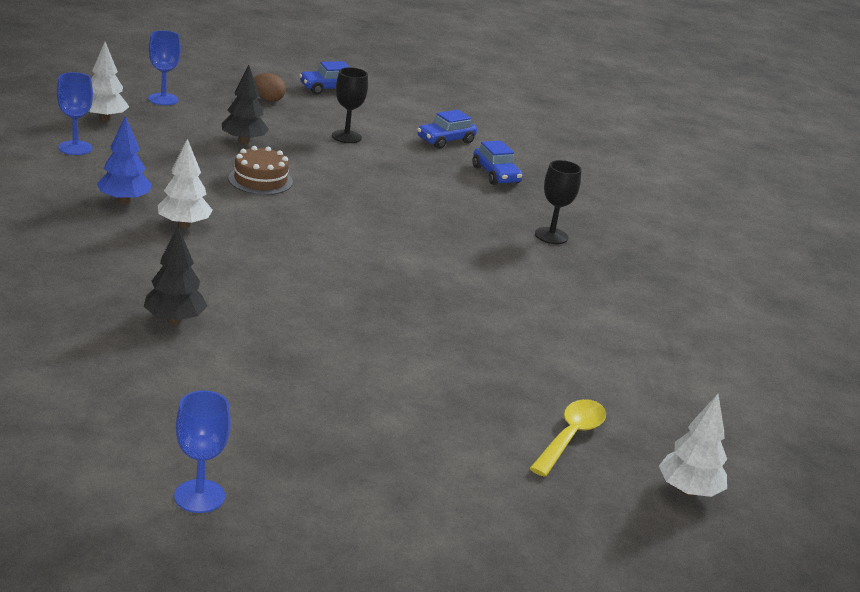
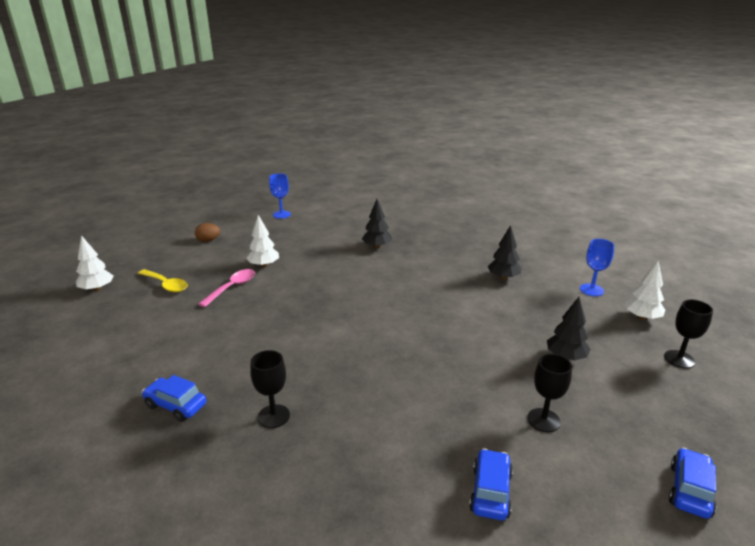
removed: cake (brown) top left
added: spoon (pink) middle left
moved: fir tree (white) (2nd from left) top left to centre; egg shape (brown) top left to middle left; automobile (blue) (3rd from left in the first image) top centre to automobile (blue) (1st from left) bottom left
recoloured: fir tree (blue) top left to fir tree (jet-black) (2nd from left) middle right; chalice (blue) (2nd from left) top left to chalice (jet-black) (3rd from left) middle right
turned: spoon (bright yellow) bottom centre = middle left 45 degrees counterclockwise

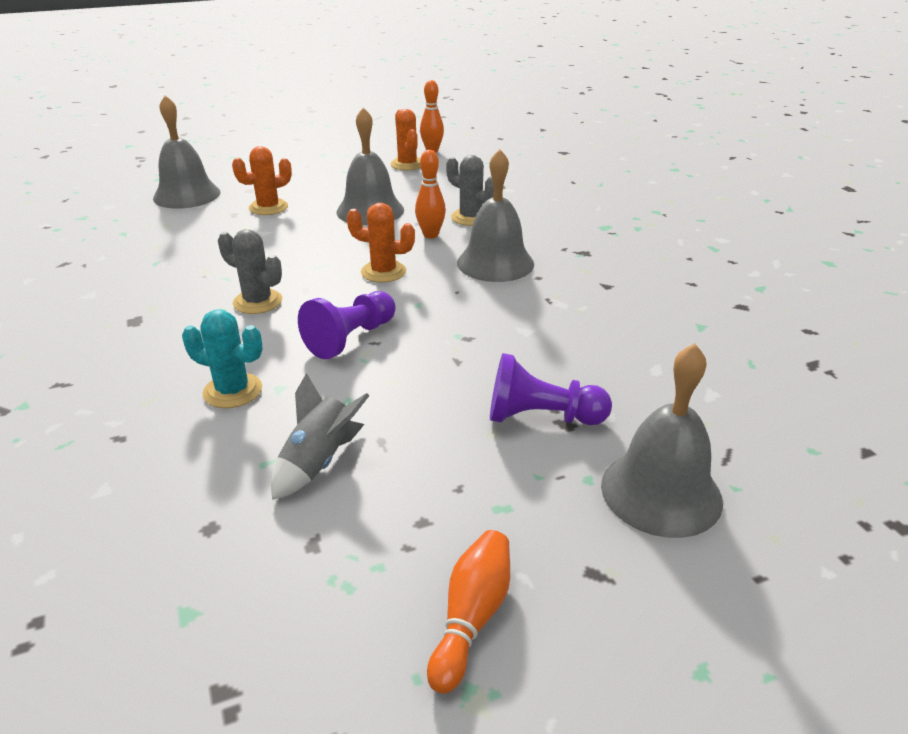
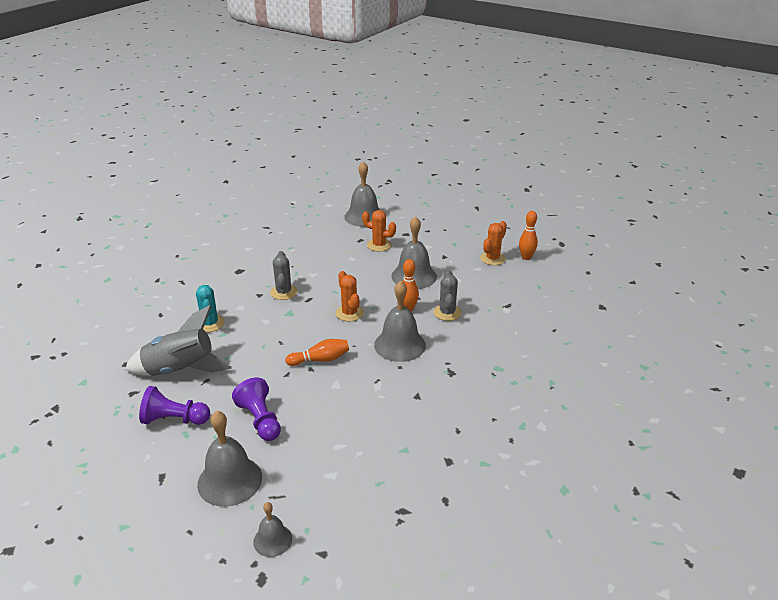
added: bell (grey) (2nd from left) bottom centre
moved: pawn (purple) (1st from left) centre to bottom left; bowling pin (orange) (3rd from left in the first image) bottom centre to bowling pin (orange) (1st from left) centre
resized: toy rocket (grey) centre = middle left x1.68

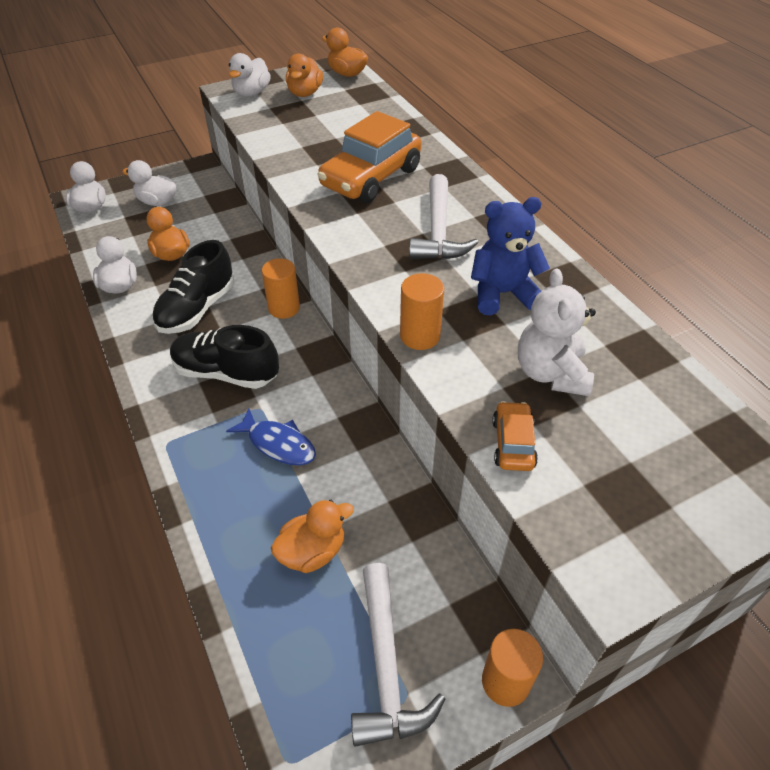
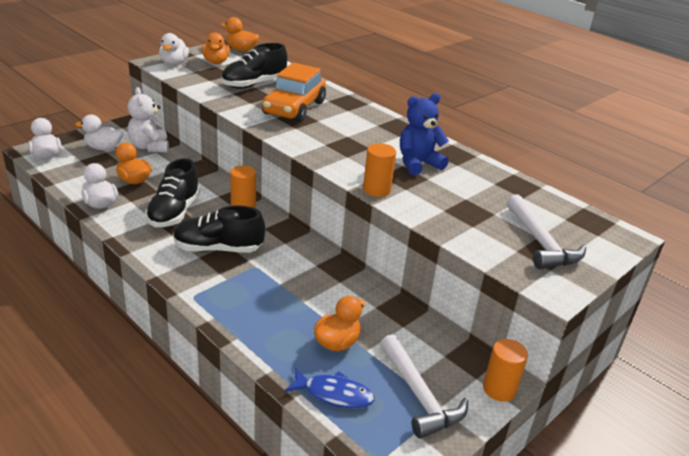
removed: automobile (orange) (2nd from left) middle right
added: shoe (jet-black) (3rd from left) top centre
moved: toy fish (blue) centre to bottom centre; carpenter's hammer (white) (2nd from left) top centre to middle right; teddy (white) middle right to top left

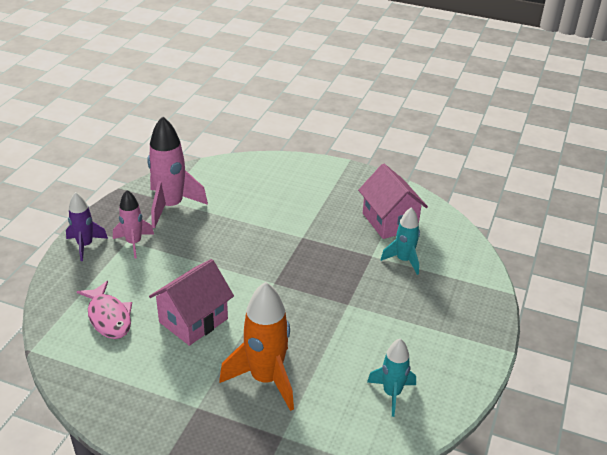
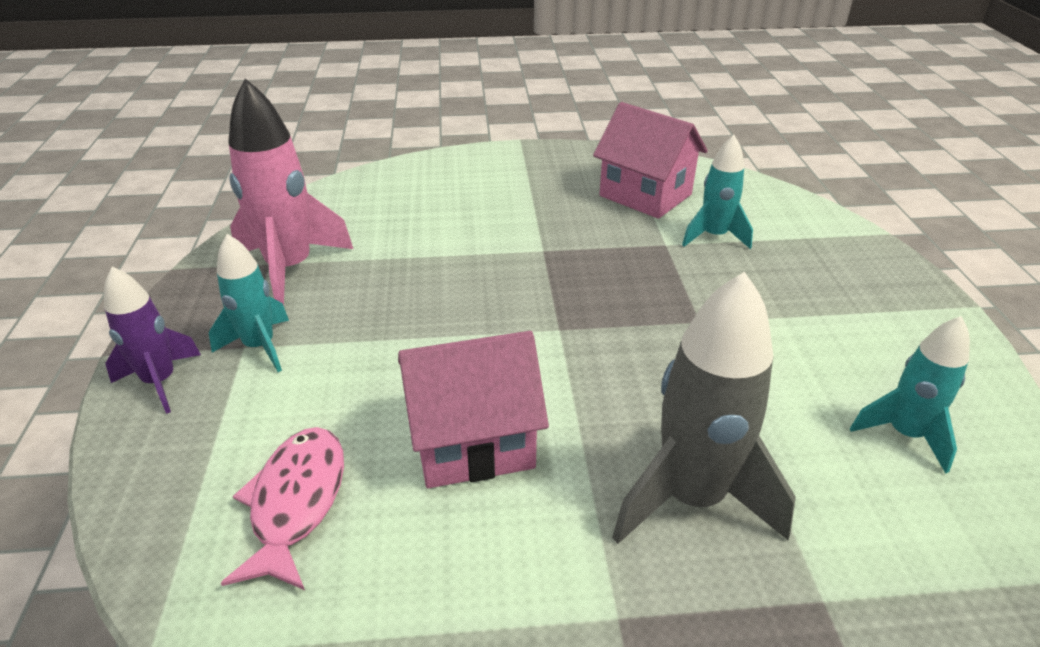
recoloured: toy rocket (pink) (1st from left) middle left to toy rocket (teal) (1st from left) middle left; toy rocket (orange) bottom centre to toy rocket (grey) middle right
turned: toy fish (pink) bottom left = bottom left 120 degrees counterclockwise; house (pink) (1st from left) middle left = centre 60 degrees clockwise

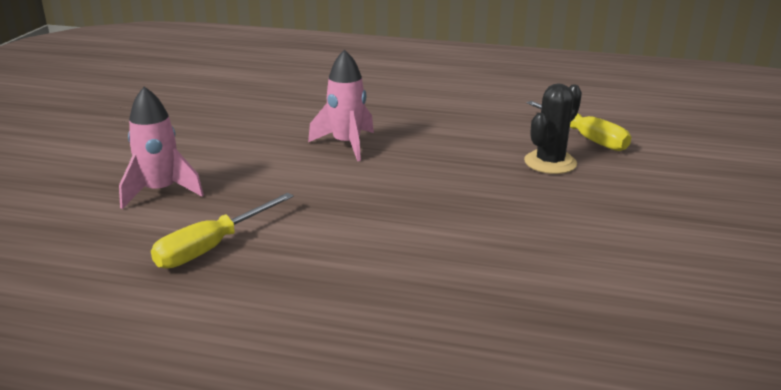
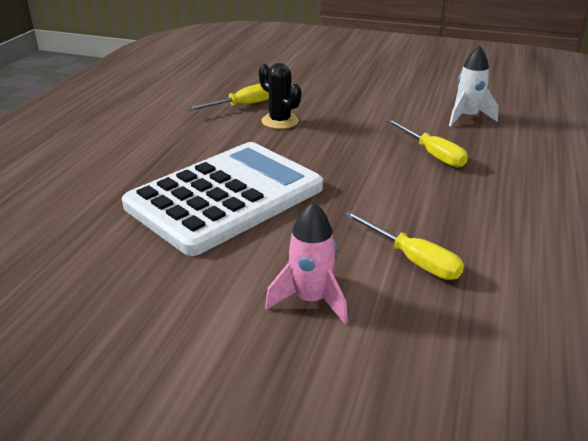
added: flat screwdriver (bright yellow) (3rd from left) top right; toy rocket (white) top right
replaced: toy rocket (pink) (2nd from left) top centre to adding machine (white) centre

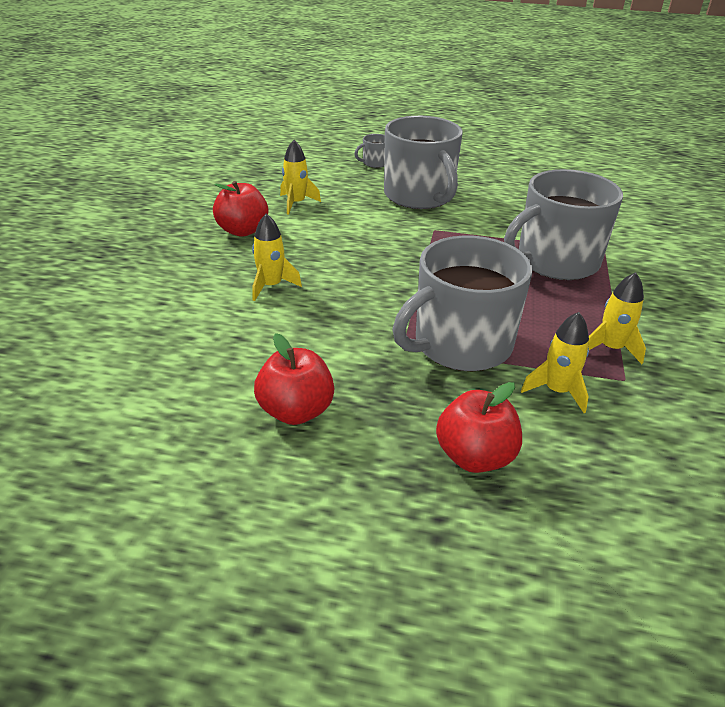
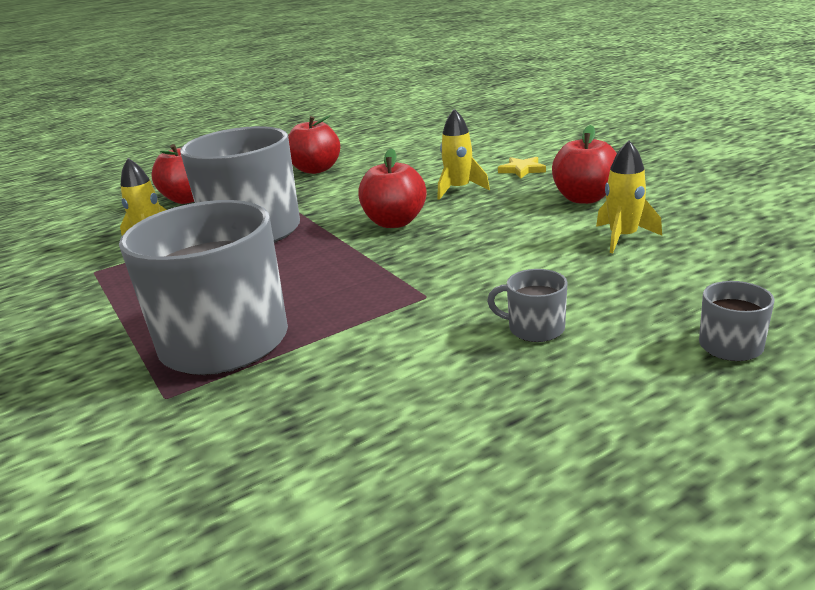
removed: toy rocket (bright yellow) (4th from left) middle right
added: apple (scarlet) (3rd from left) top centre; star shape (bright yellow) top centre
resized: tea mug (grey) (2nd from left in the first image) top centre = centre x0.41

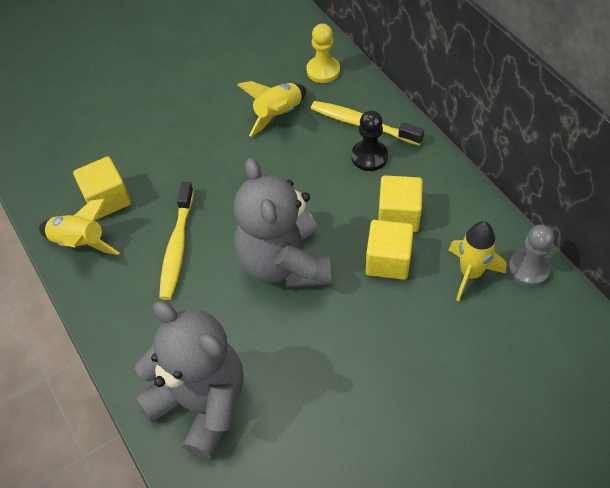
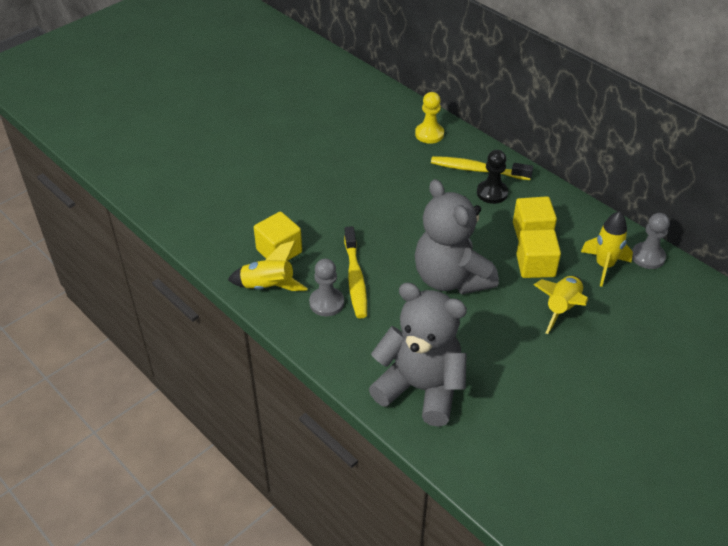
added: pawn (grey) (1st from left) centre
moved: toy rocket (bright yellow) (2nd from left) top centre to middle right

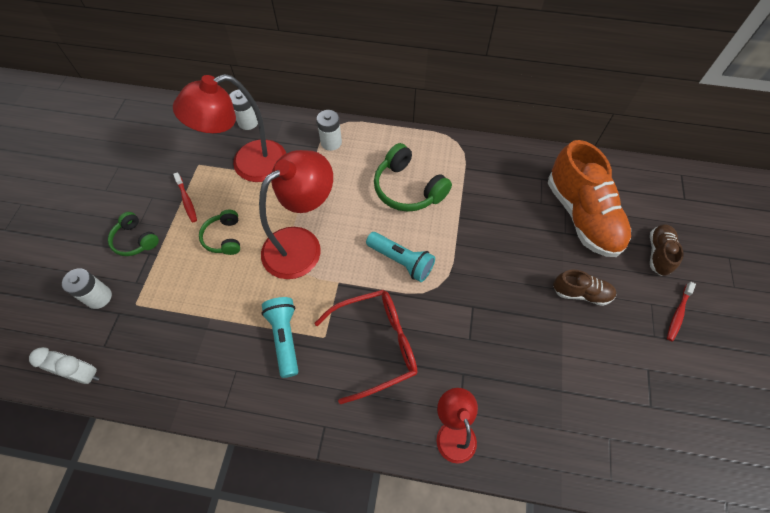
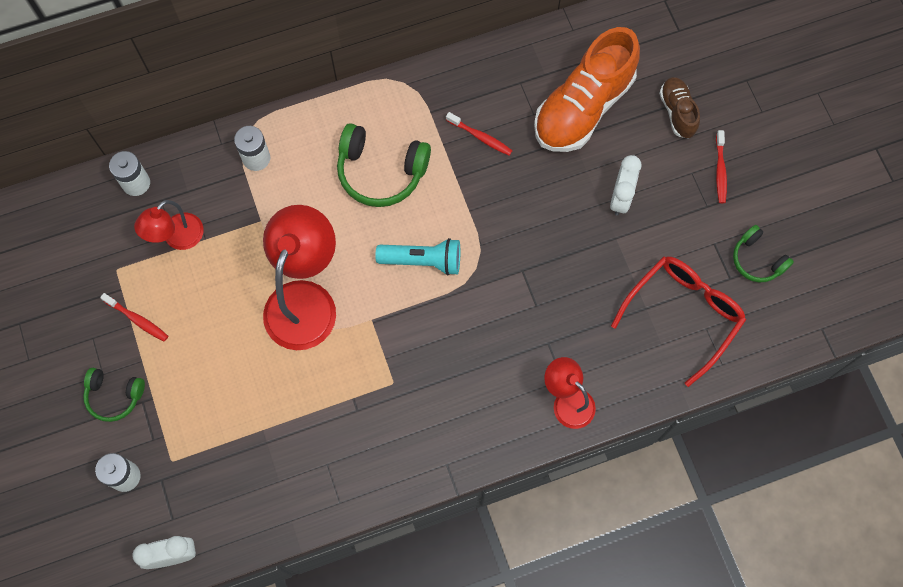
removed: pocket torch (teal) (1st from left) centre
added: toothbrush (scarlet) (2nd from left) top centre
moved: headset (leaf-green) (2nd from left in the first image) middle left to headset (leaf-green) (3rd from left) middle right; spectacles (scarlet) bottom centre to middle right
replaced: shoe (brown) (1st from left) middle right to clock (white) (2nd from left) top right
turned: shoe (orange) middle right = top centre 90 degrees clockwise
resized: desk lamp (scarlet) (1st from left) top left = middle left x0.56

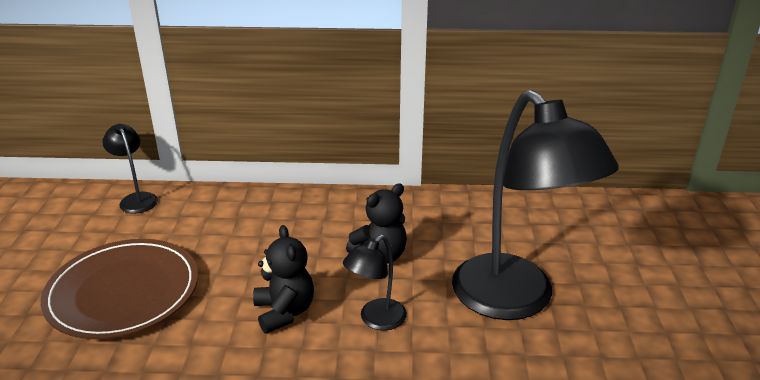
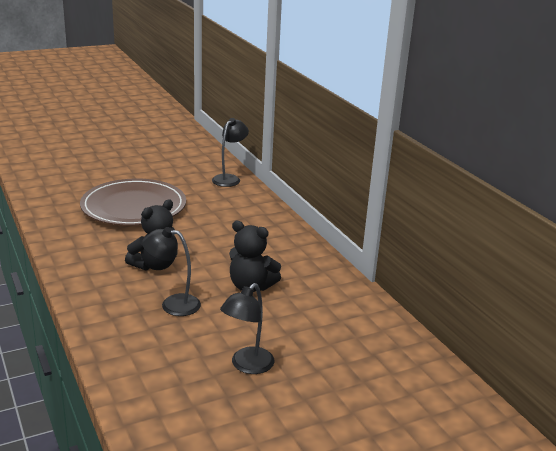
resized: desk lamp (jet-black) (3rd from left) middle right = bottom centre x0.44

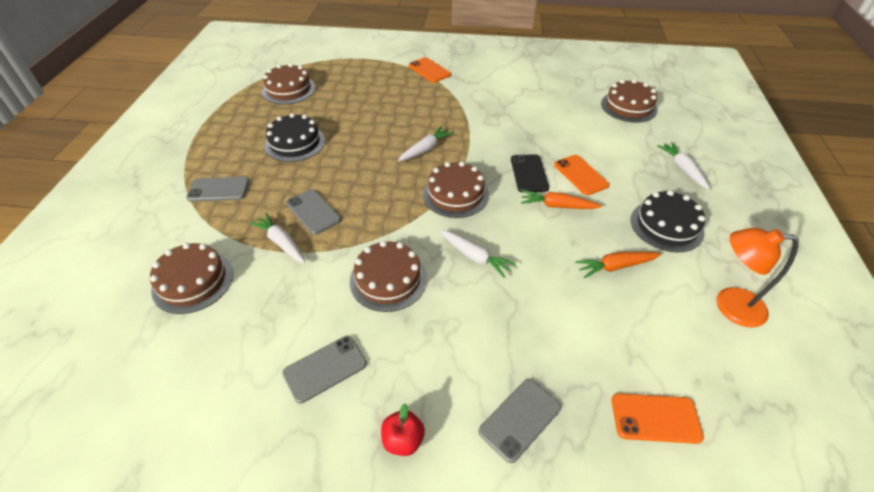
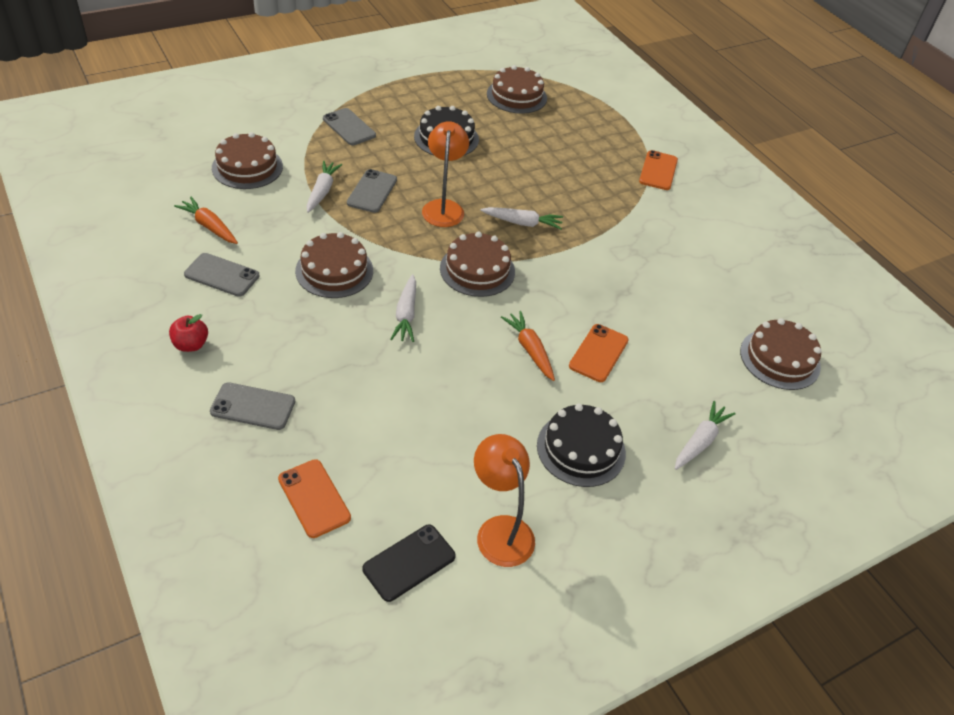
added: desk lamp (orange) (1st from left) top centre
moved: mobile phone (jet-black) centre to bottom centre; toy carrot (orange) (2nd from left in the first image) middle right to toy carrot (orange) (1st from left) top left

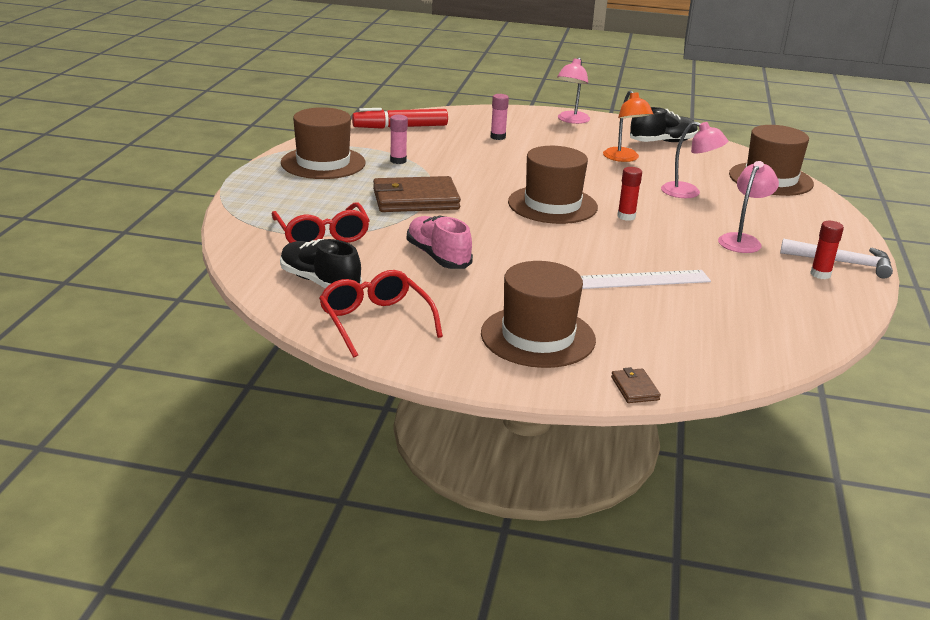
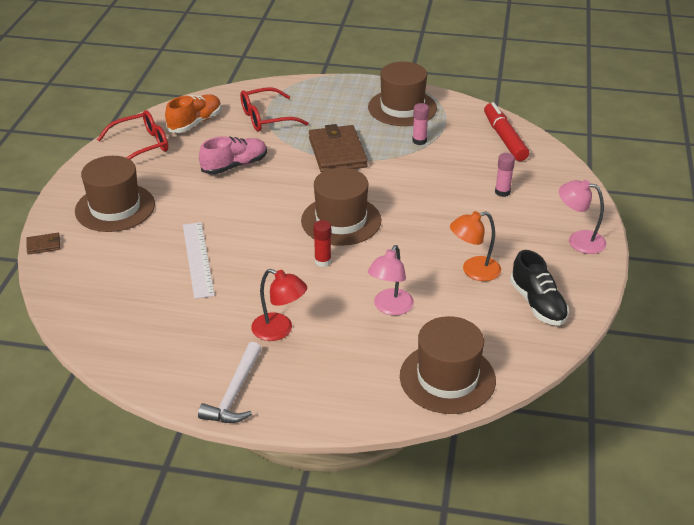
removed: stick of glue (scarlet) (2nd from left) middle right
recoloured: shoe (jet-black) (1st from left) centre to shoe (orange) top left; desk lamp (pink) (3rd from left) middle right to desk lamp (scarlet) centre

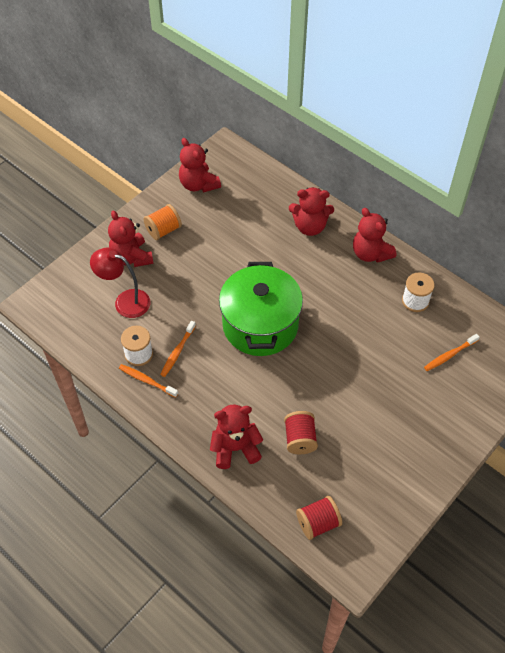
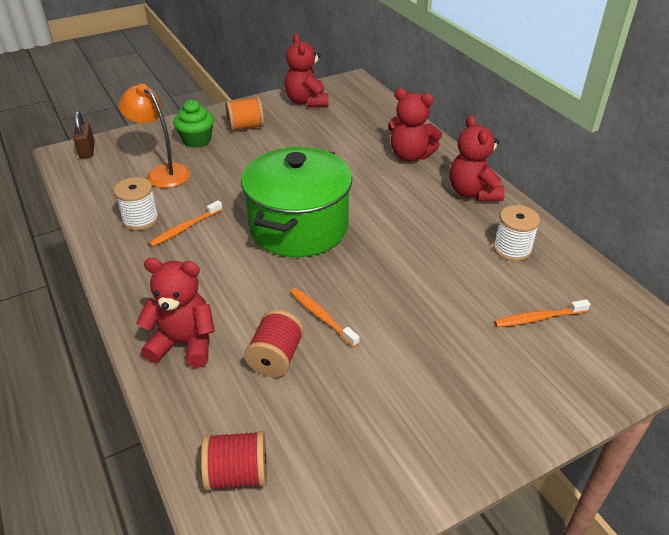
added: lock (brown) top left
moved: toothbrush (orange) (1st from left in the first image) middle left to toothbrush (orange) (2nd from left) centre
replaced: teddy (scarlet) (1st from left) middle left to cupcake (leaf-green) top left
recoloured: desk lamp (scarlet) middle left to desk lamp (orange) top left

